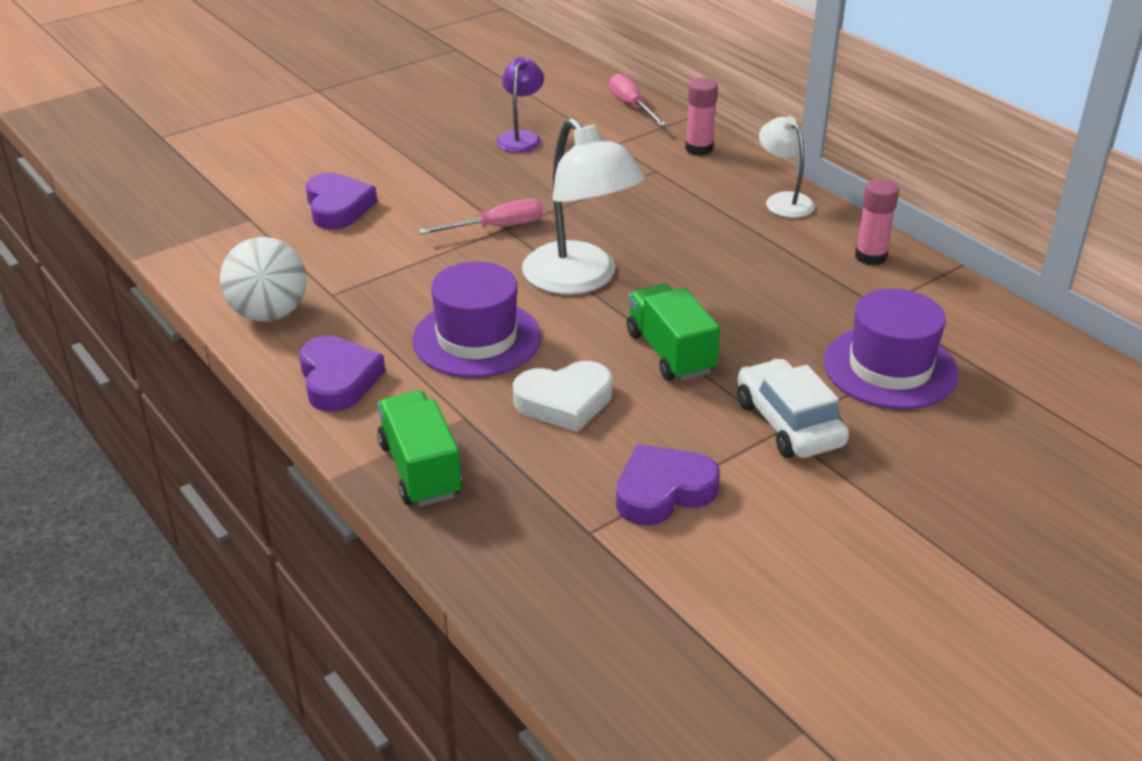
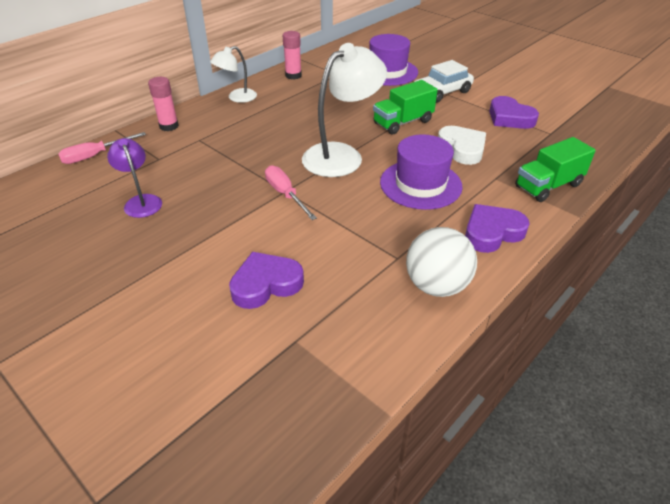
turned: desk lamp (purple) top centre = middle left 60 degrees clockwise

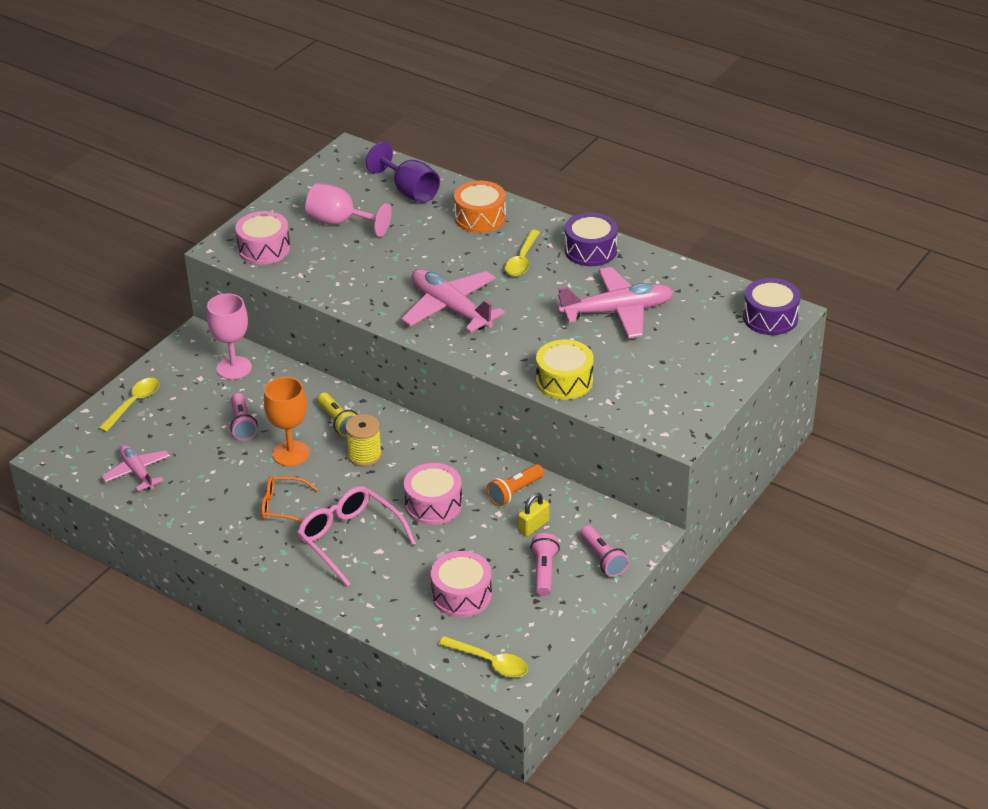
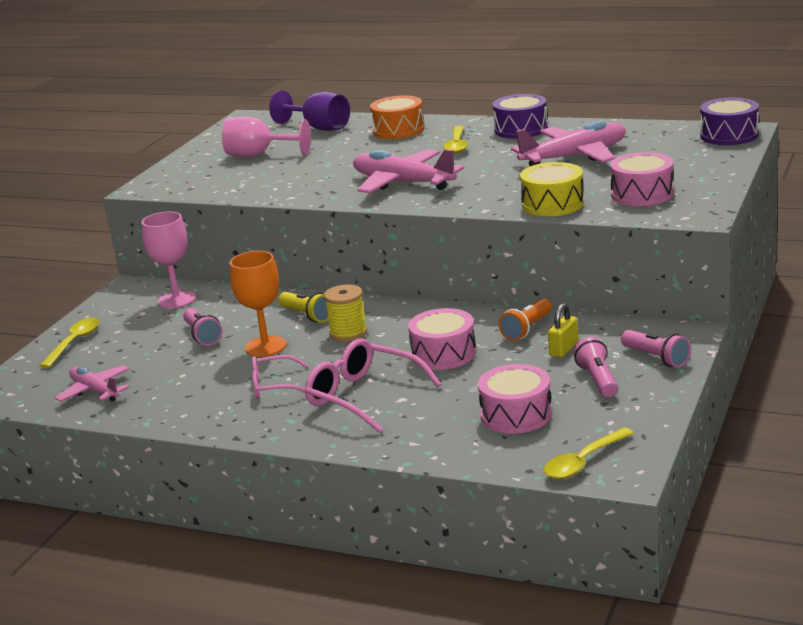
moved: toy drum (pink) (1st from left in the first image) top left to toy drum (pink) (3rd from left) top right
recoloured: spectacles (orange) middle left to spectacles (pink) (1st from left) centre
turned: spoon (bright yellow) (2nd from left in the first image) bottom centre = bottom right 120 degrees clockwise

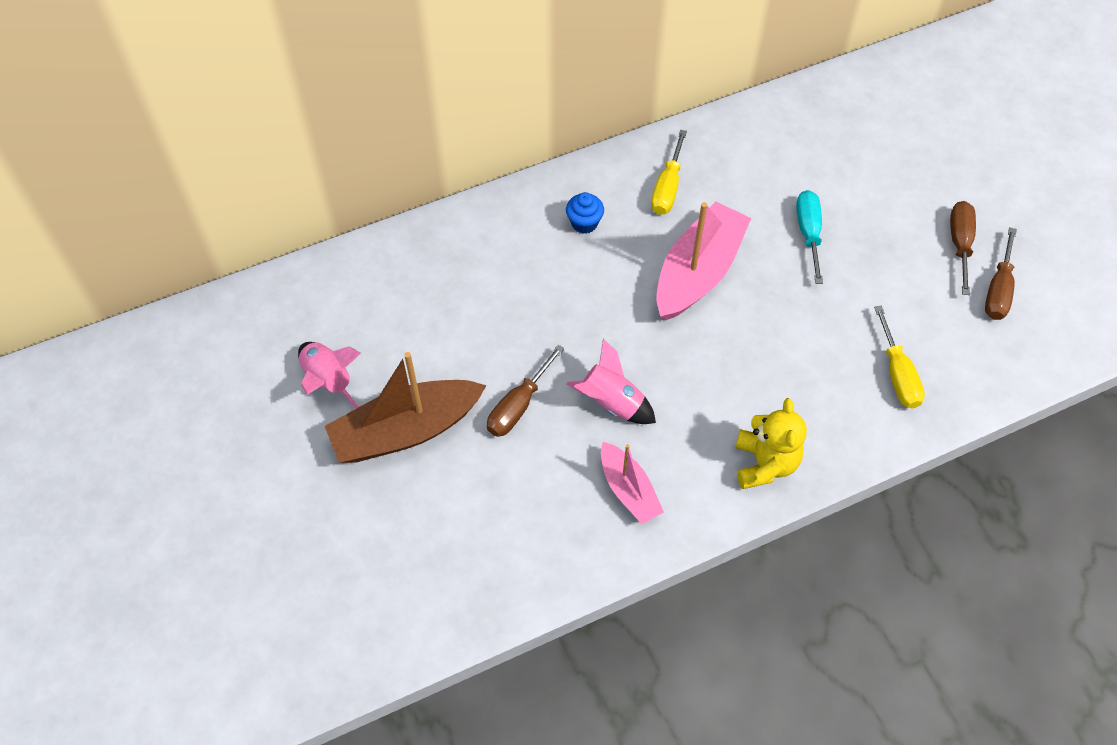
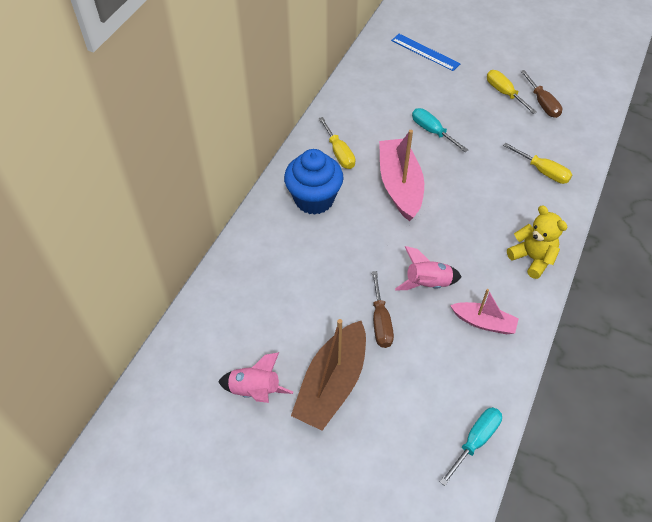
added: ruler (blue) top centre; flat screwdriver (teal) (2nd from left) bottom right
recoloured: flat screwdriver (brown) (2nd from left) top right to flat screwdriver (bright yellow) (2nd from left) top right
resized: cupcake (blue) top centre = centre x2.13

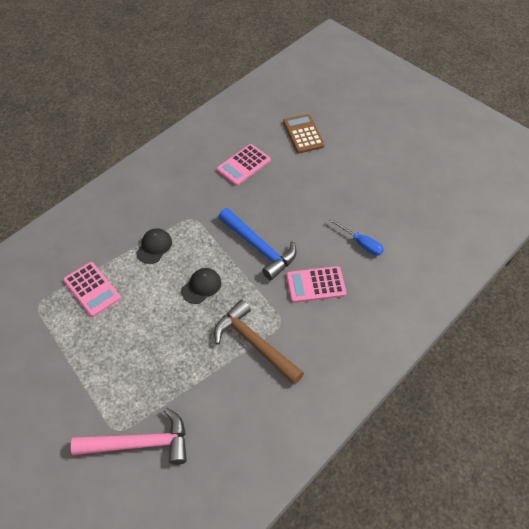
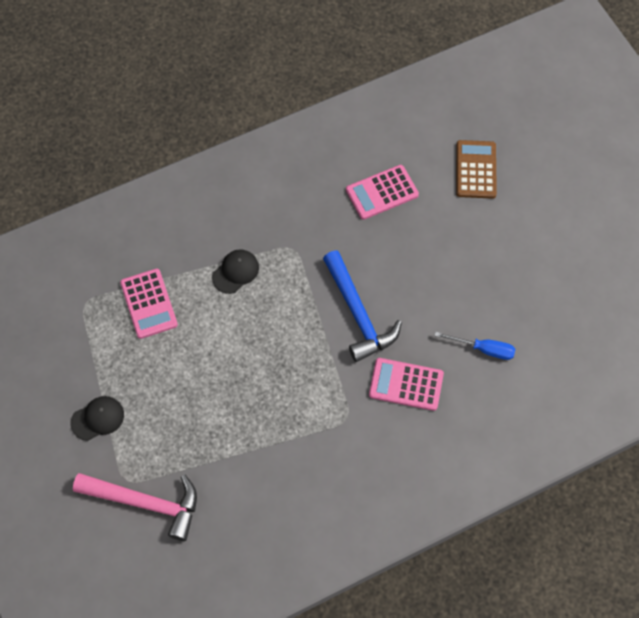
removed: carpenter's hammer (brown) centre
moved: peaked cap (jet-black) (2nd from left in the first image) centre to peaked cap (jet-black) (1st from left) bottom left
turned: flat screwdriver (blue) middle right = middle right 45 degrees counterclockwise

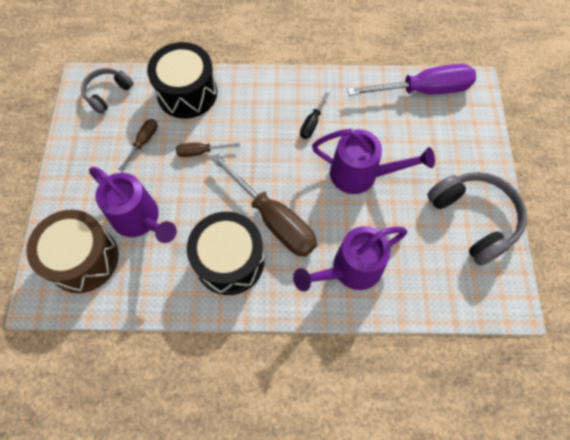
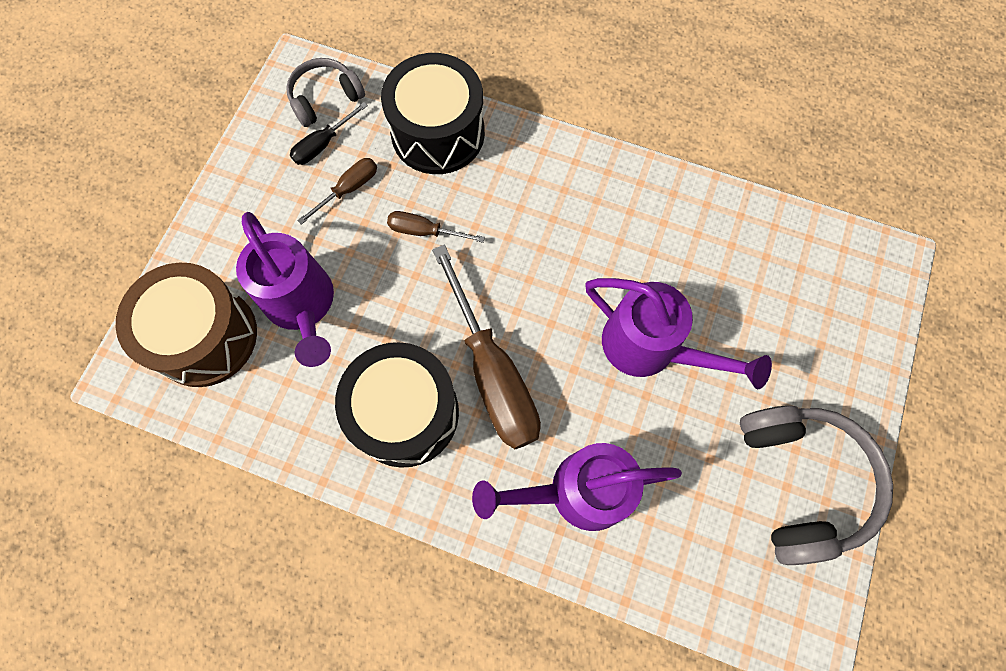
removed: flat screwdriver (purple) top right
moved: flat screwdriver (jet-black) top centre to top left

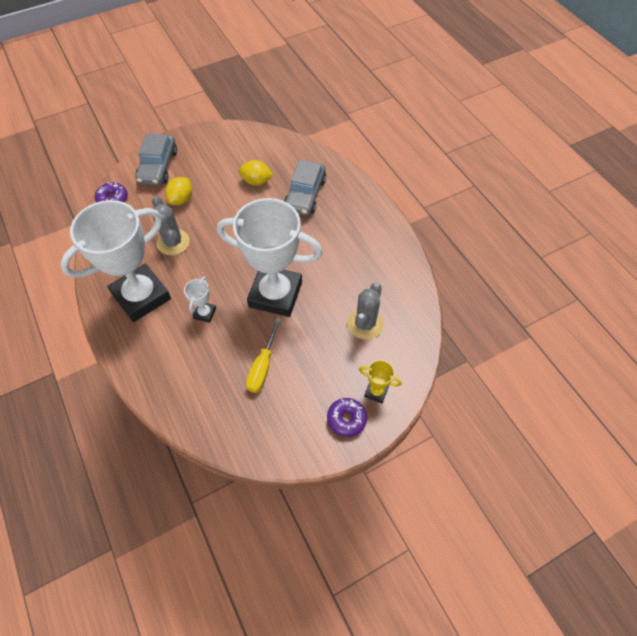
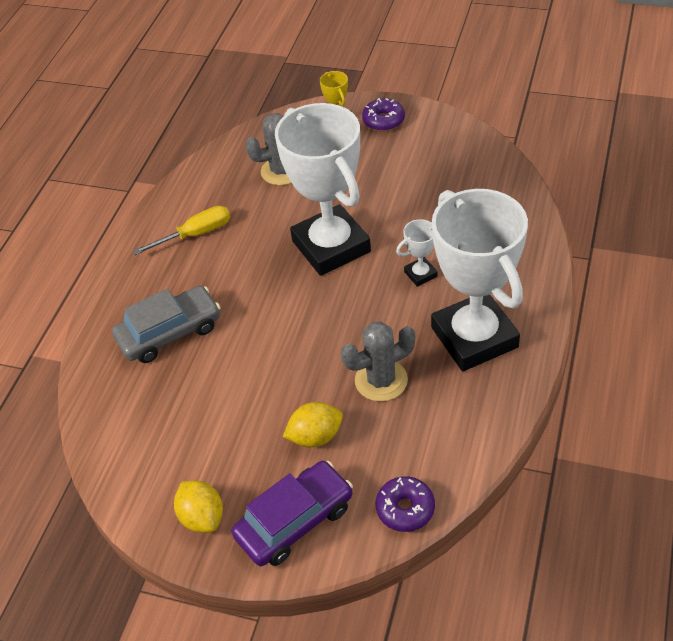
moved: citrus fruit (bright yellow) (2nd from left in the first image) top centre to citrus fruit (bright yellow) (1st from left) bottom left; flat screwdriver (bright yellow) centre to middle left
recoloured: automobile (grey) (1st from left) top left to automobile (purple) bottom centre
turned: trophy (white) (1st from left in the first image) middle left = middle right 60 degrees clockwise; prickly plant (grey) (1st from left in the first image) middle left = centre 45 degrees clockwise

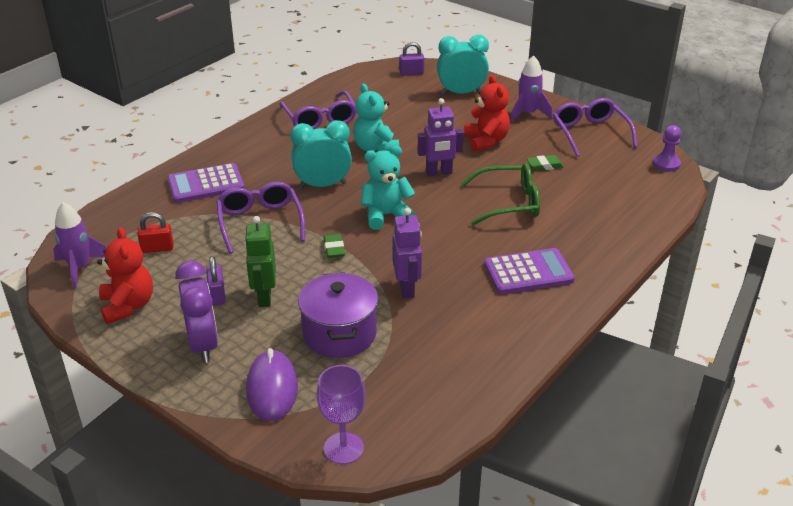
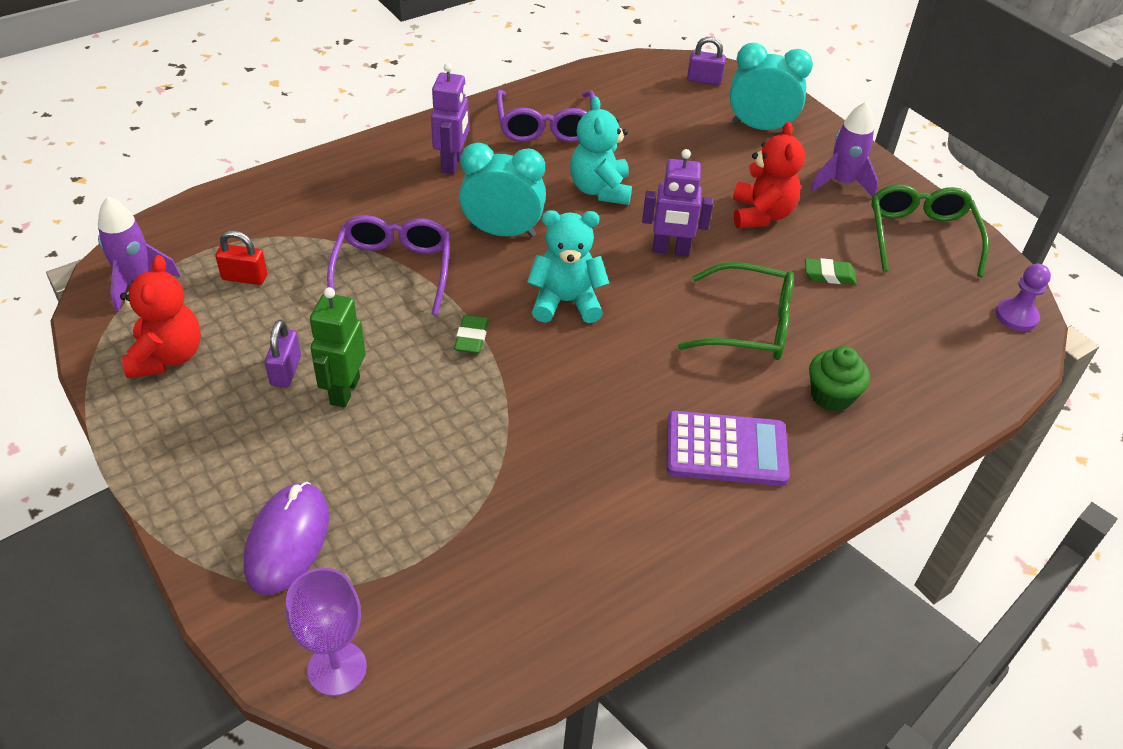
removed: adding machine (purple) (1st from left) middle left; clock (purple) middle left; cooking pot (purple) centre
added: cupcake (leaf-green) middle right
moved: toy robot (purple) (1st from left) centre to top centre
recoloured: spectacles (purple) (3rd from left) top right to spectacles (leaf-green) (2nd from left) top right

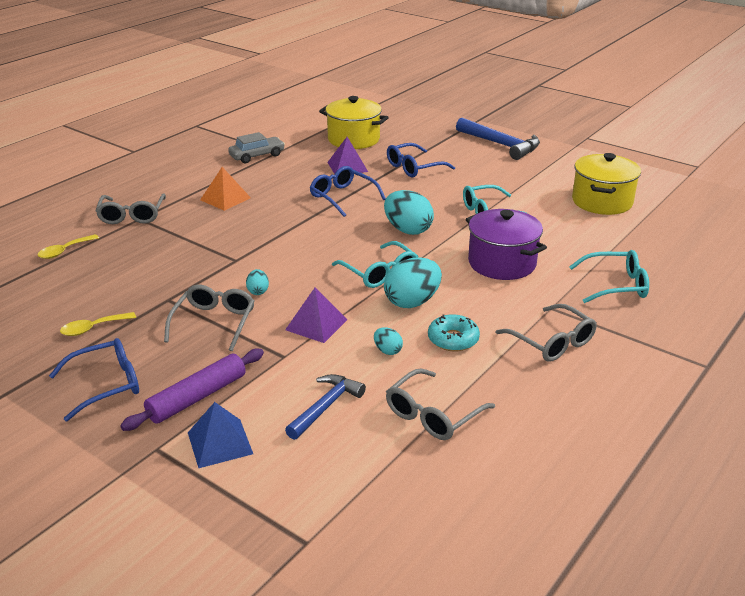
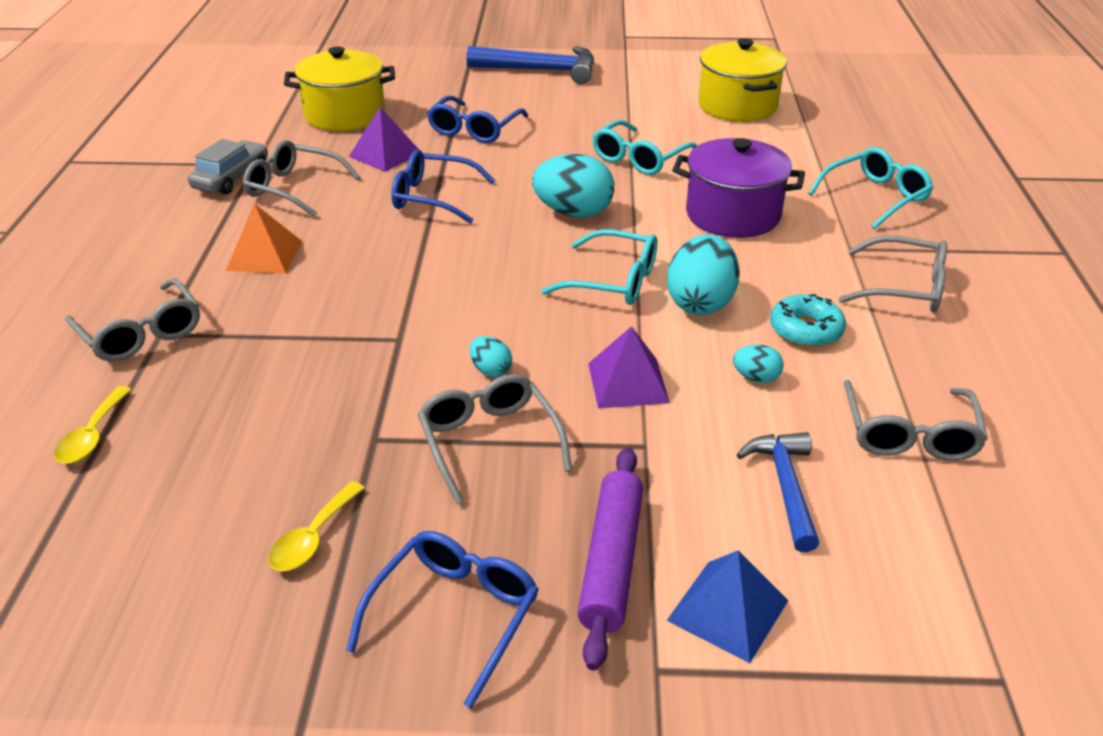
added: spectacles (grey) (2nd from left) top left

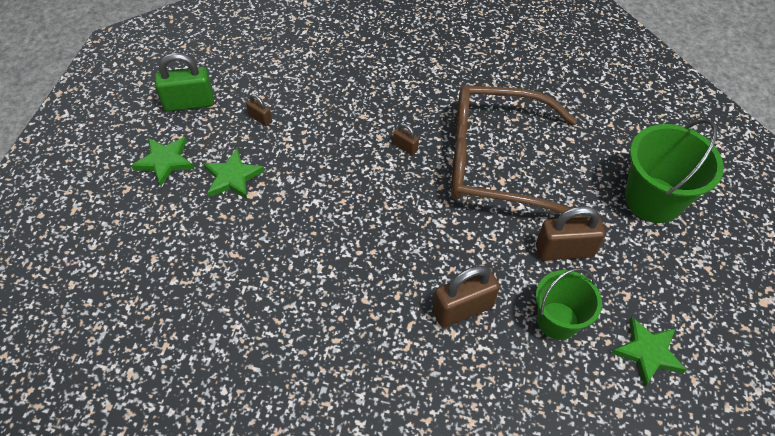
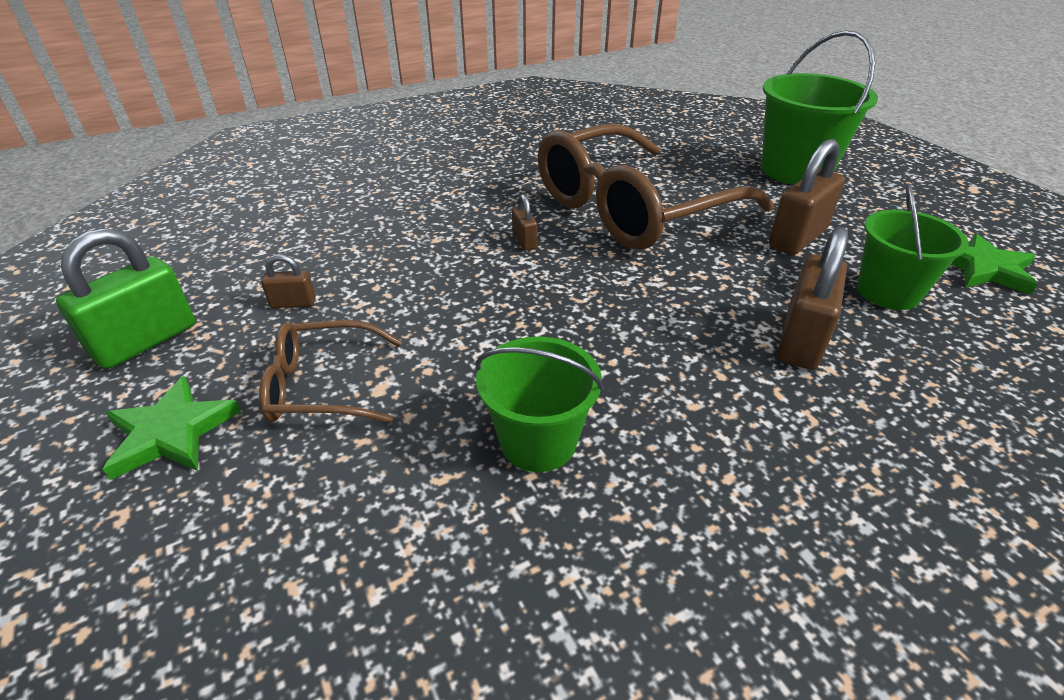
added: pail (leaf-green) (1st from left) centre
replaced: star shape (leaf-green) (2nd from left) middle left to spectacles (brown) (1st from left) middle left
turned: lock (brown) (2nd from left) top centre = top centre 75 degrees clockwise

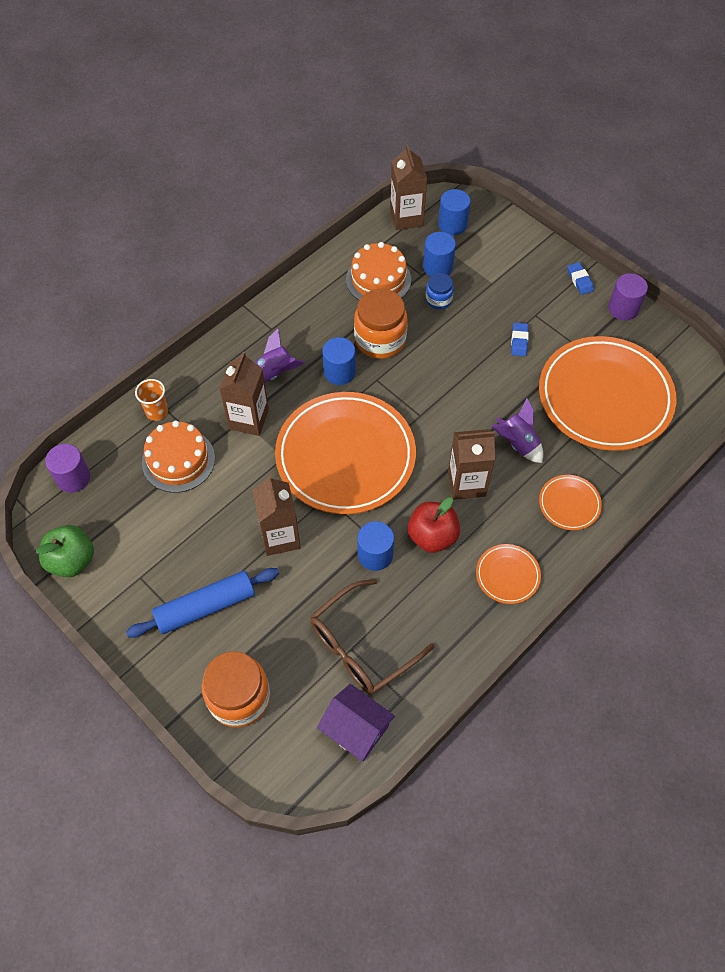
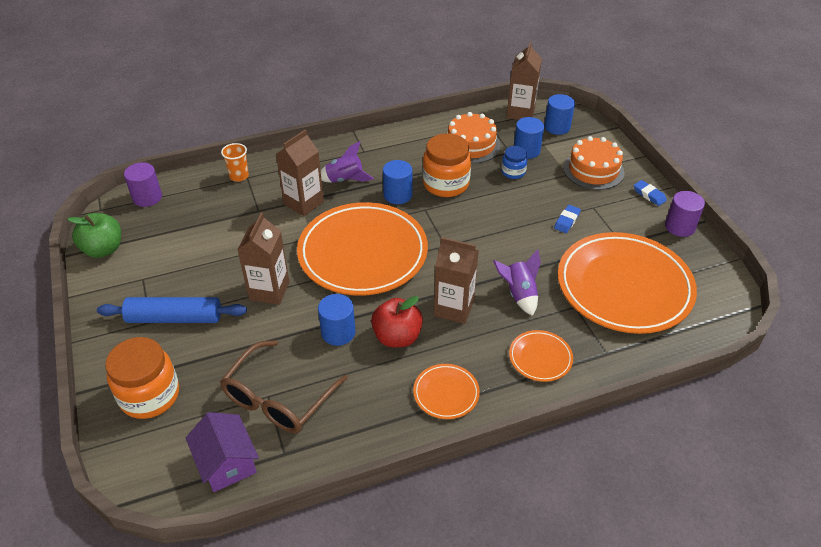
moved: cake (orange) (1st from left in the first image) middle left to cake (orange) (2nd from left) top right
turned: spectacles (brown) centre = bottom centre 45 degrees counterclockwise; gum eraser (blue) (2nd from left) top right = middle right 45 degrees counterclockwise

